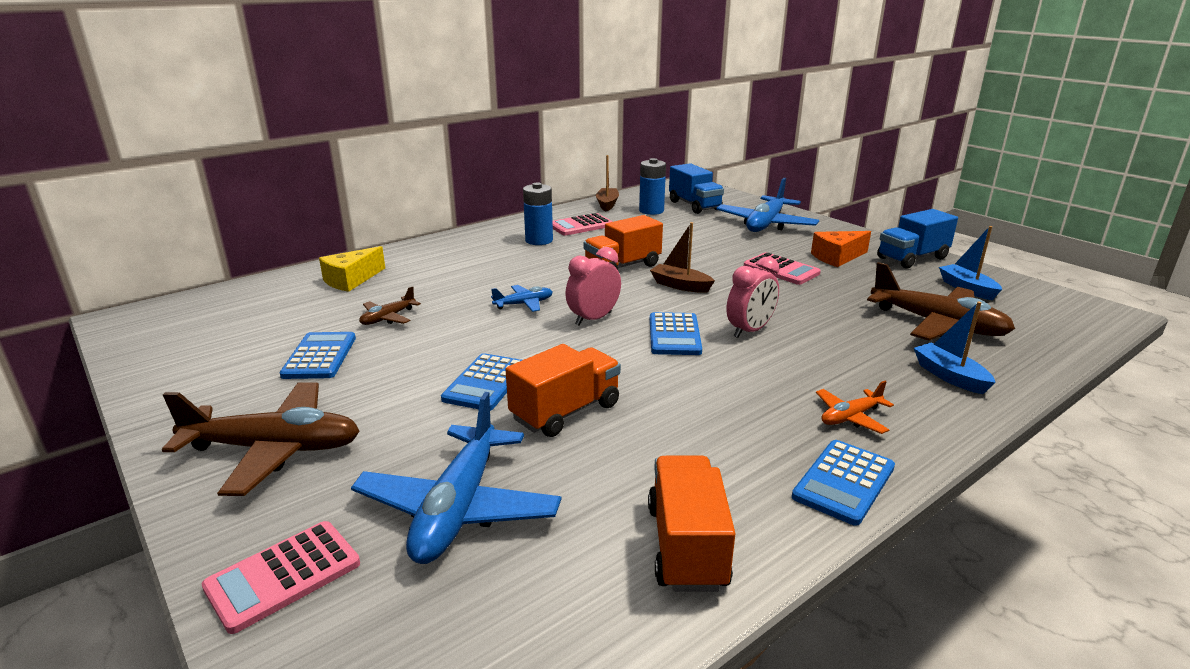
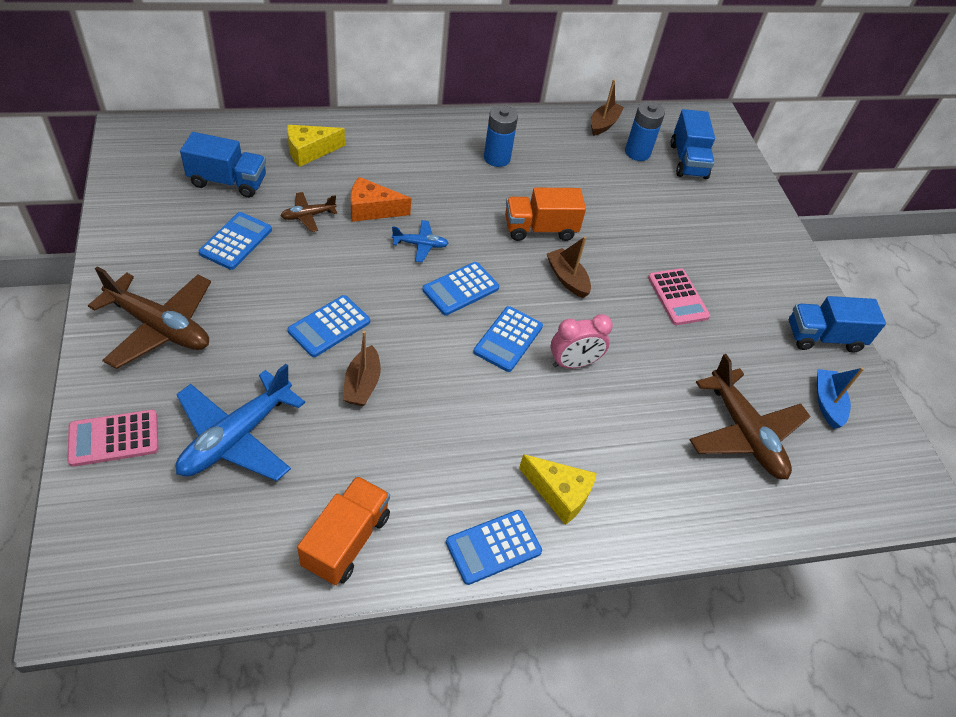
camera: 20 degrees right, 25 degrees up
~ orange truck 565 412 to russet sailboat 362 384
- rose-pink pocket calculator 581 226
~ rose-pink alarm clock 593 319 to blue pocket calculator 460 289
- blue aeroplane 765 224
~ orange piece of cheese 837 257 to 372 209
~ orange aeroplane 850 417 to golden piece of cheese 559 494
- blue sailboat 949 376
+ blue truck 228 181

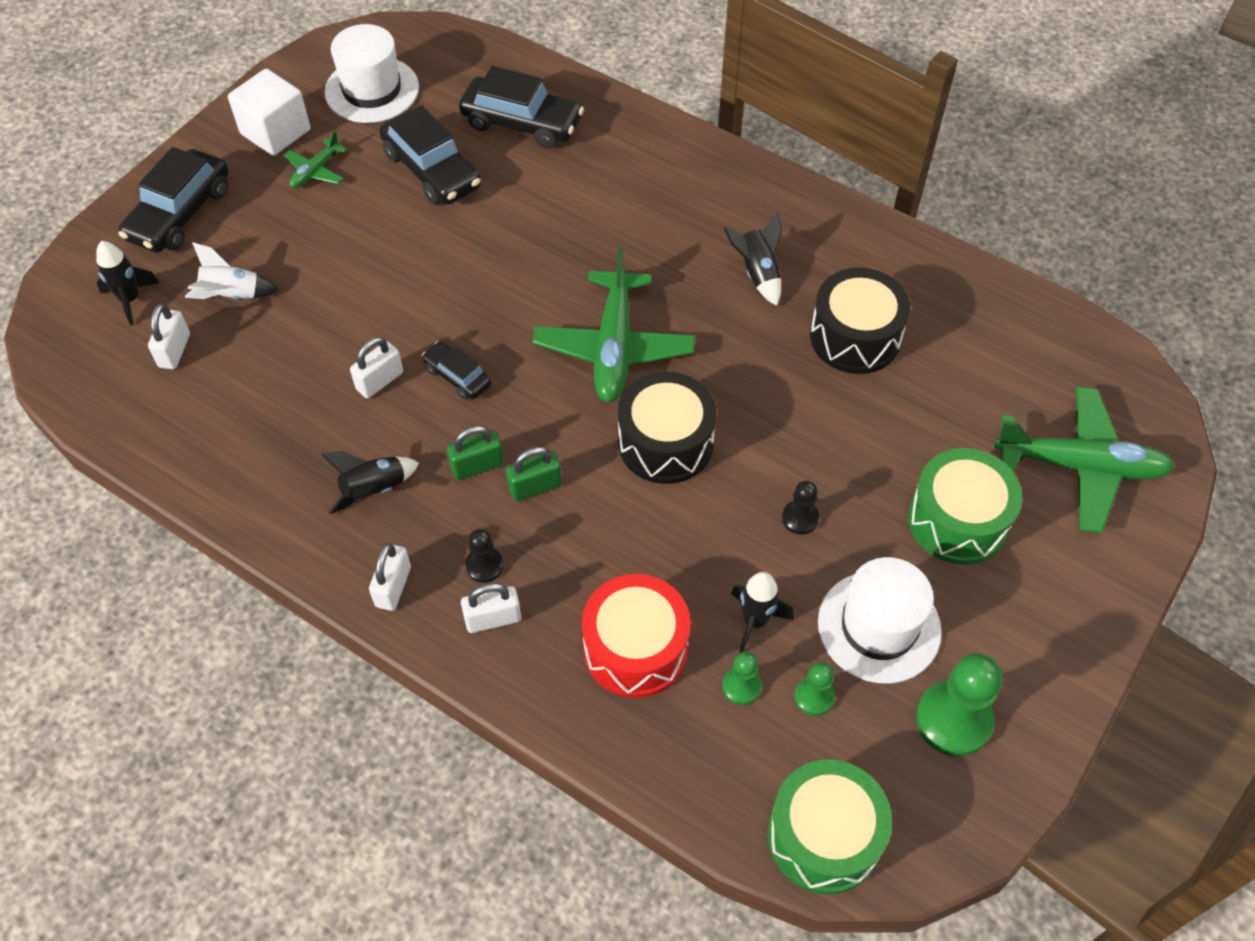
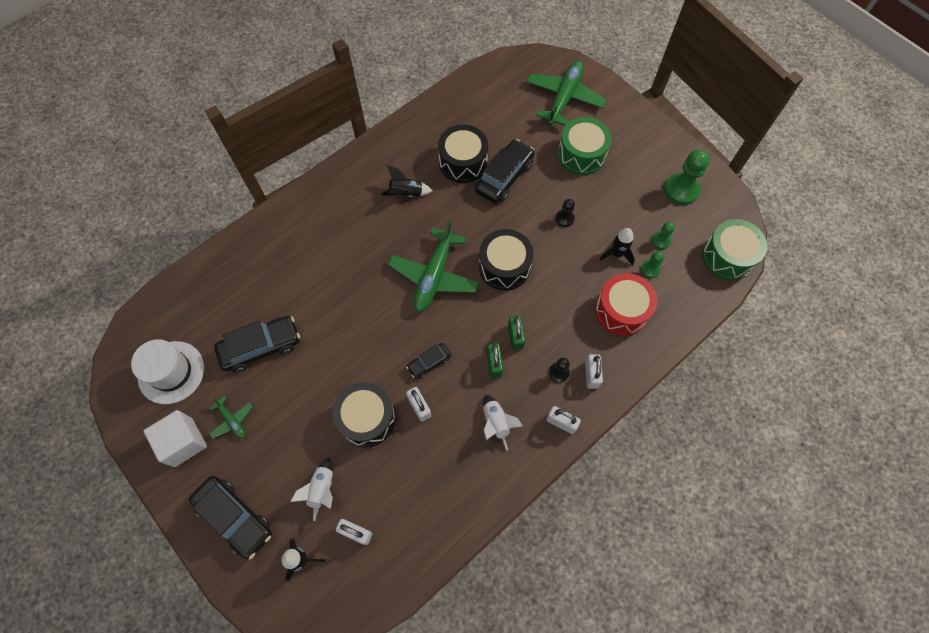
camera: 75 degrees left, 10 degrees up
~ jet-black rocket 374 490 to snow-white rocket 496 423
~ jet-black toy car 522 123 to 504 177
~ leaf-green aeroplane 614 347 = 434 276 90 degrees clockwise
- snow-white hat 879 626
+ jet-black toy drum 367 418

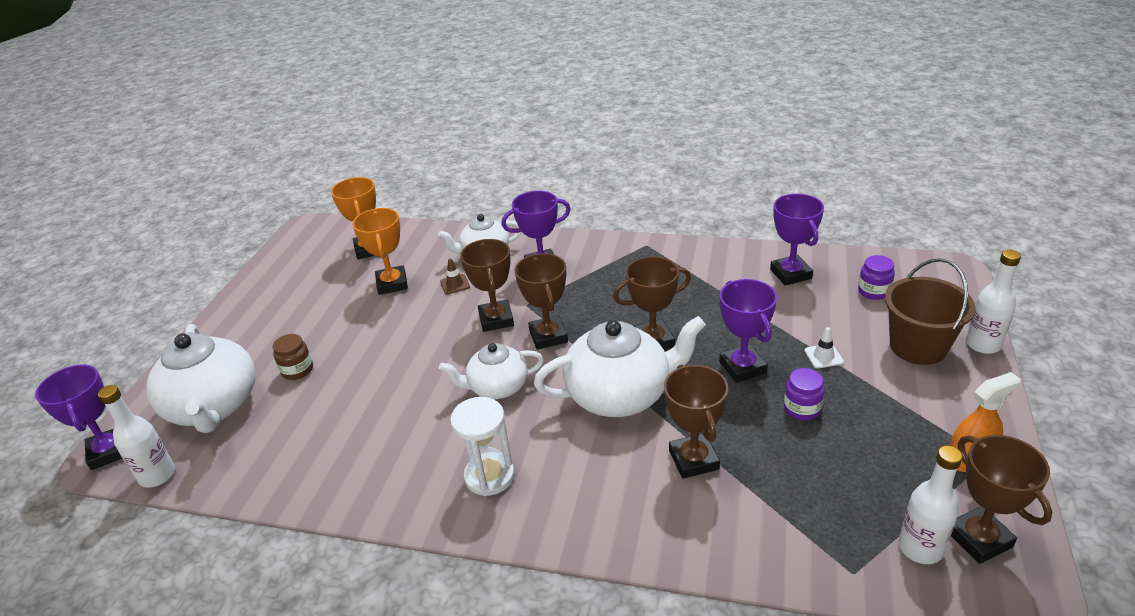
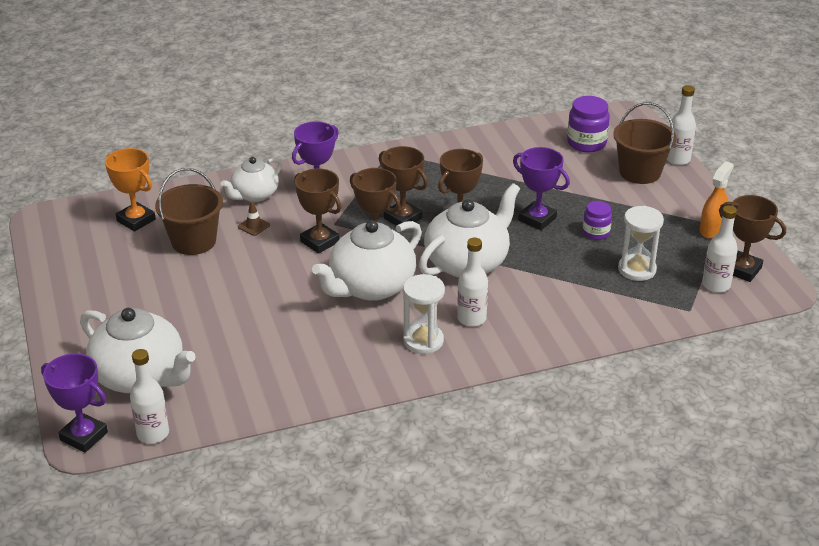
camera: 35 degrees left, 0 degrees up
- russet jam jar 297 370
~ orange trophy 392 284 to russet bucket 193 241
~ snow-white tea pot 497 387 = 370 287 x1.64
~ russet trophy 693 460 to 403 218
- violet trophy 790 274
- snow-white road cone 823 356
~ violet jam jar 873 291 = 586 143 x1.58
+ snow-white bottle 471 318
+ snow-white sand timer 637 269

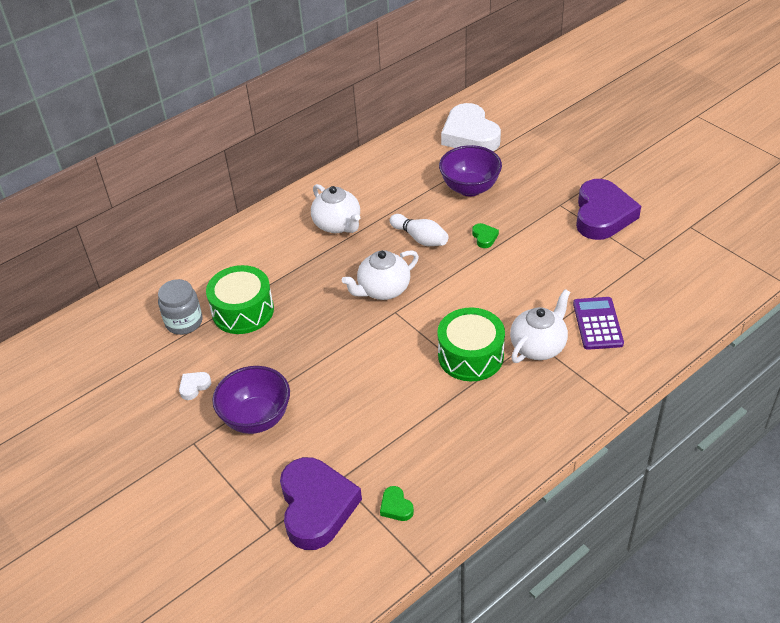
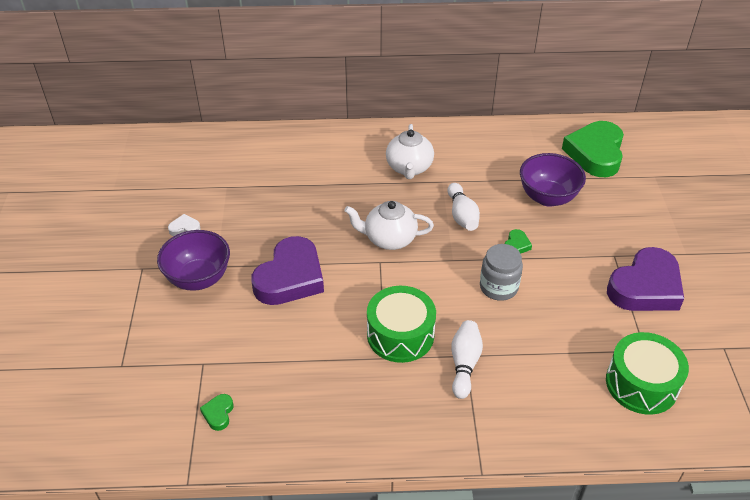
camera: 35 degrees right, 0 degrees up
~ gray jam jar 184 322 to 498 287
~ leaf-green toy drum 243 311 to 641 384
~ violet heart 316 507 to 290 277
~ snow-white heart 470 135 to leaf-green heart 595 153
~ snow-white tea pot 538 346 to snow-white tenpin 464 364
- violet pocket calculator 597 324

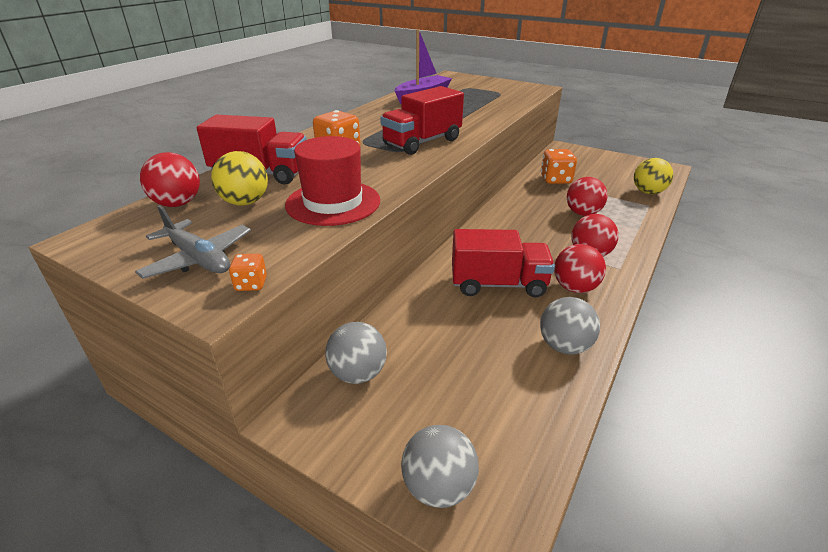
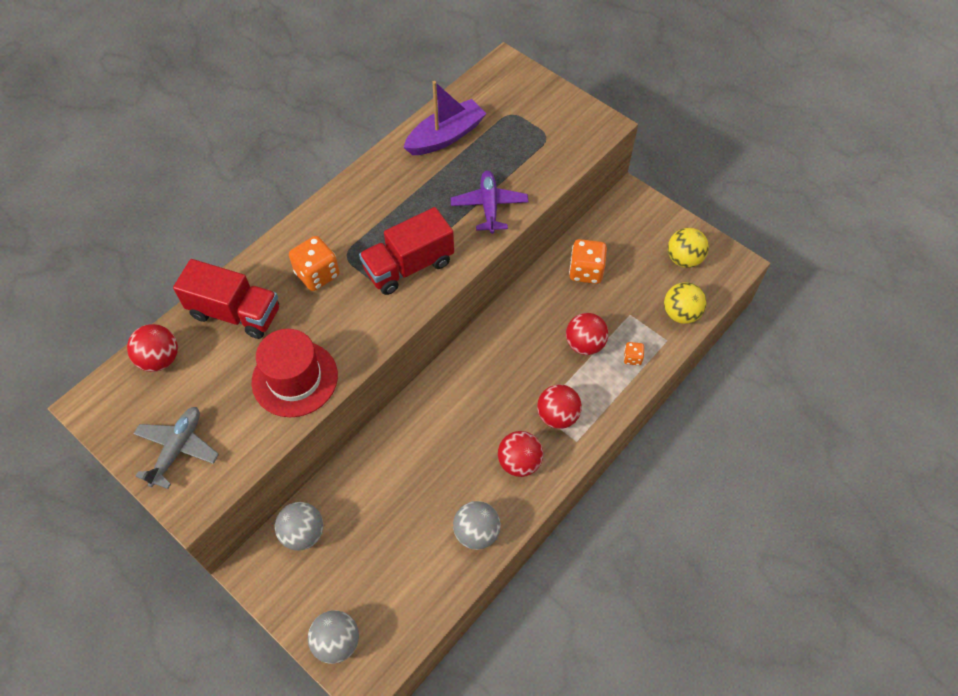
camera: 10 degrees right, 25 degrees up
~ gray aeroplane 198 259 = 178 449 120 degrees counterclockwise
~ golden play ball 245 202 to 684 259
~ orange die 251 284 to 632 358
- scarlet truck 498 284
+ violet aeroplane 489 206

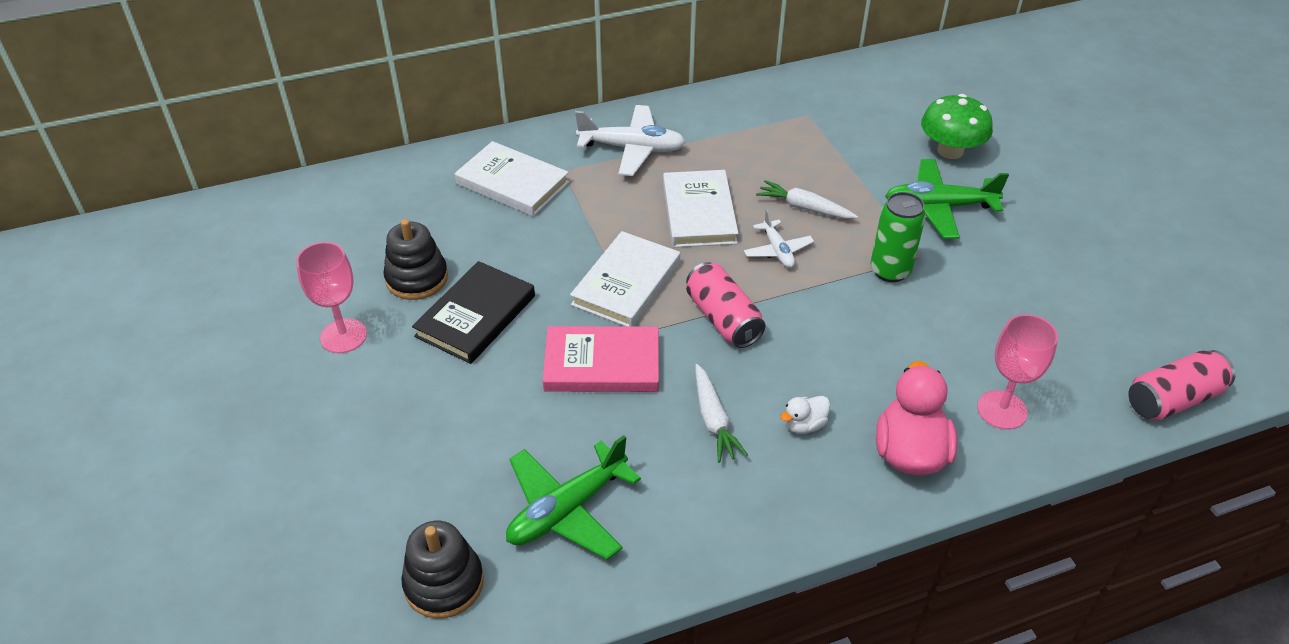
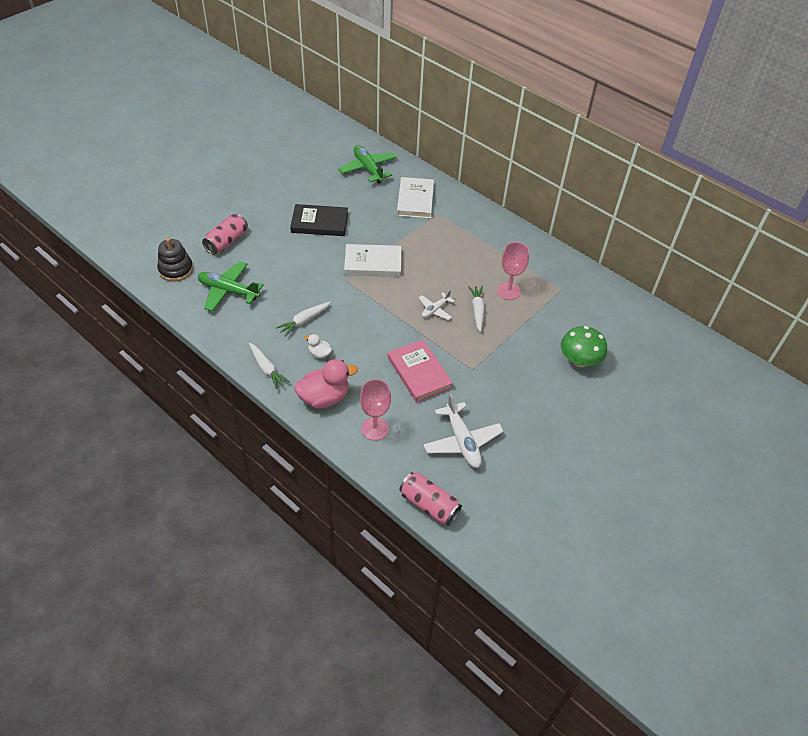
camera: 60 degrees right, 5 degrees up
~ rose-pink goblet 343 336 to 508 291
- jet-black stacking toy 417 278
~ rose-pink hardcover 602 364 to 419 373
~ snow-white aeroplane 632 149 to 462 441
- snow-white hardcover 699 213
~ rose-pink soda can 723 318 to 227 242
- leaf-green soda can 890 271
~ leaf-green aeroplane 939 207 to 368 169
+ snow-white toy carrot 267 369

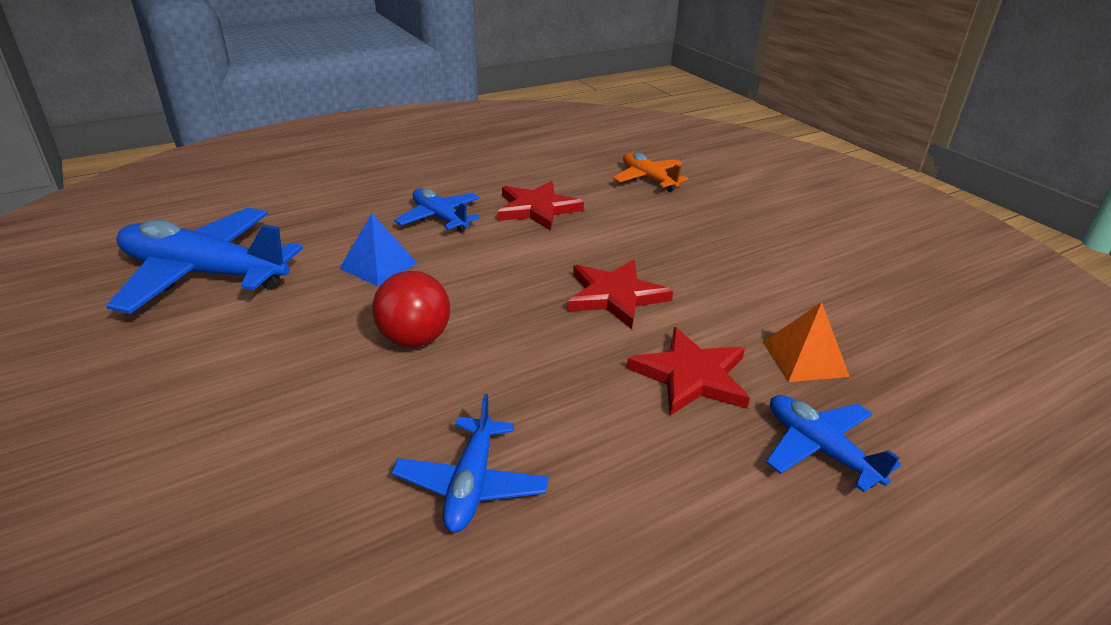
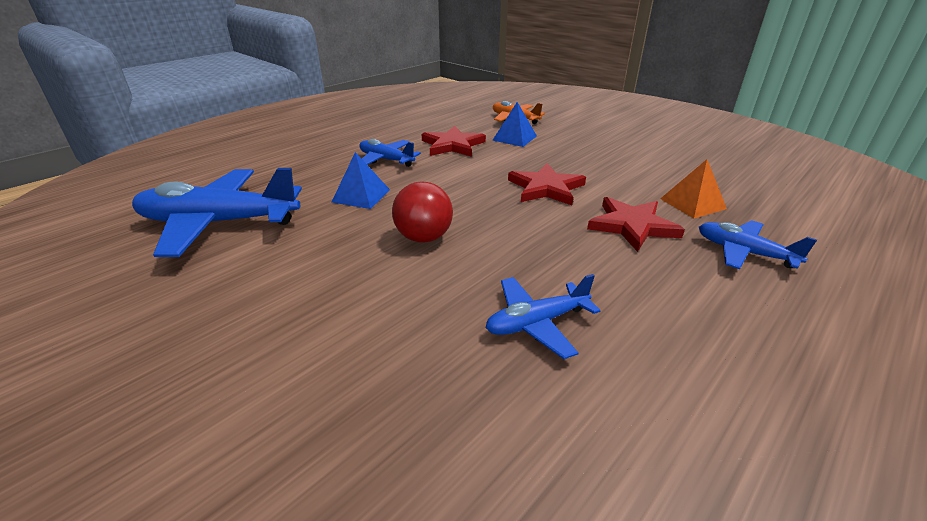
camera: 15 degrees left, 0 degrees up
~ blue aeroplane 471 484 = 536 323 75 degrees clockwise
+ blue pyramid 514 138

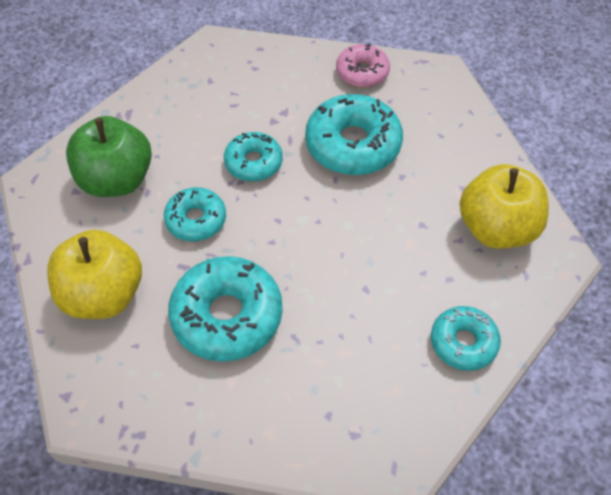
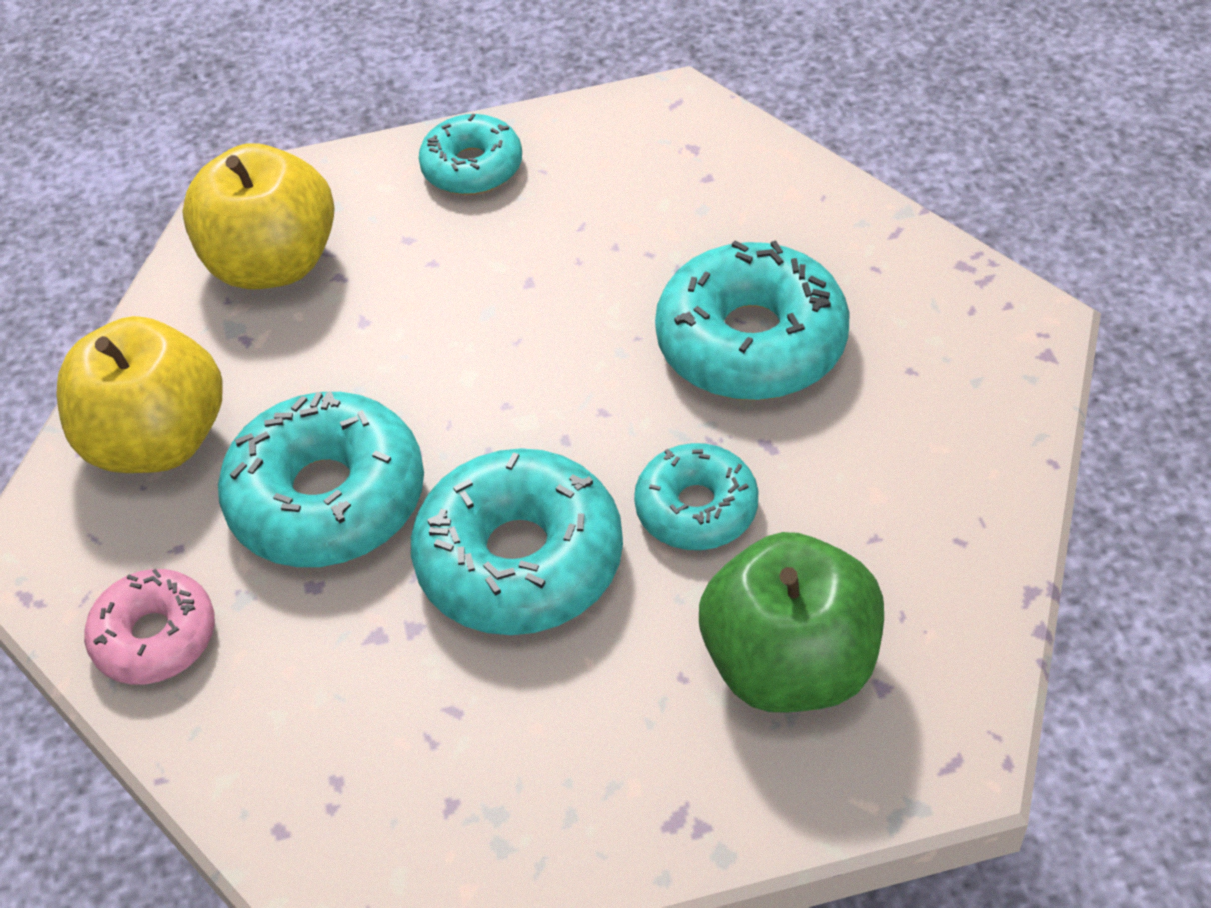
camera: 140 degrees left, 5 degrees down
~ golden apple fruit 103 295 to 158 441
~ turquoise doughnut 253 163 = 520 560 x1.67

